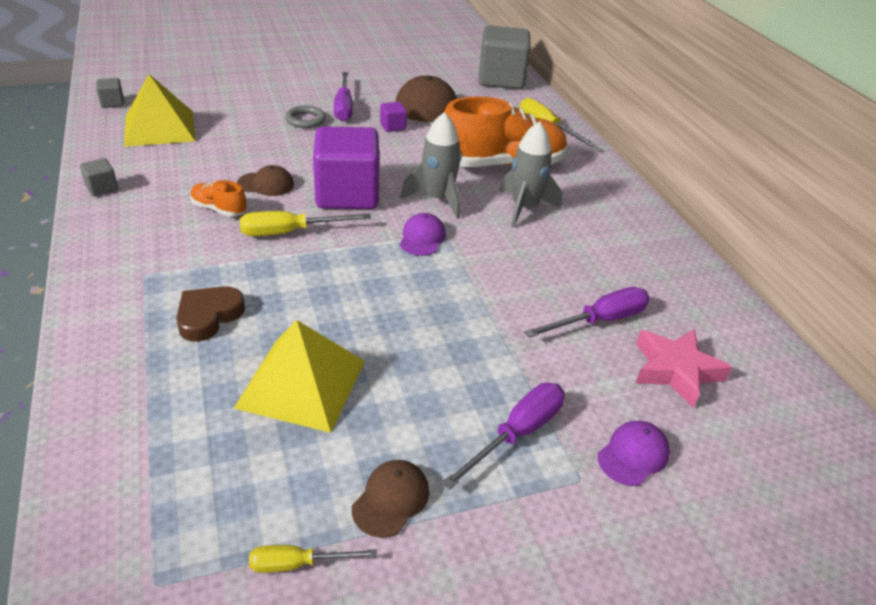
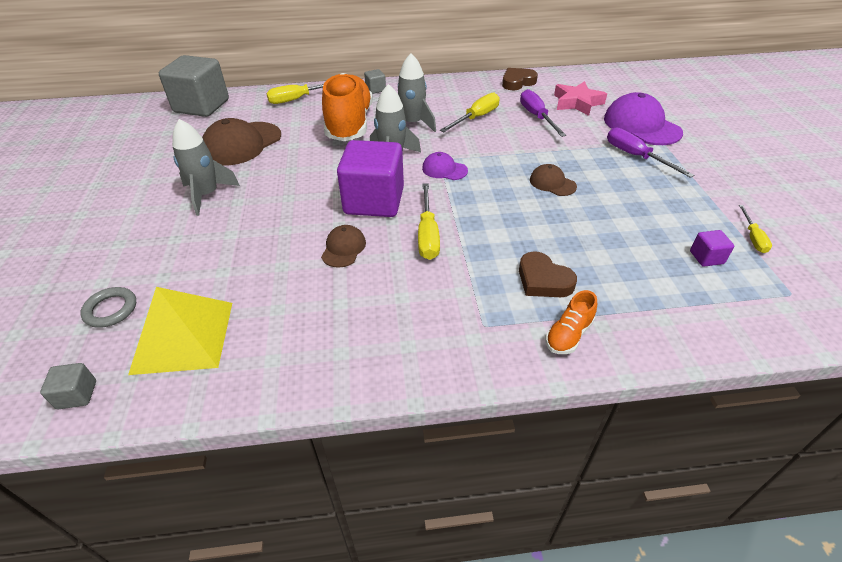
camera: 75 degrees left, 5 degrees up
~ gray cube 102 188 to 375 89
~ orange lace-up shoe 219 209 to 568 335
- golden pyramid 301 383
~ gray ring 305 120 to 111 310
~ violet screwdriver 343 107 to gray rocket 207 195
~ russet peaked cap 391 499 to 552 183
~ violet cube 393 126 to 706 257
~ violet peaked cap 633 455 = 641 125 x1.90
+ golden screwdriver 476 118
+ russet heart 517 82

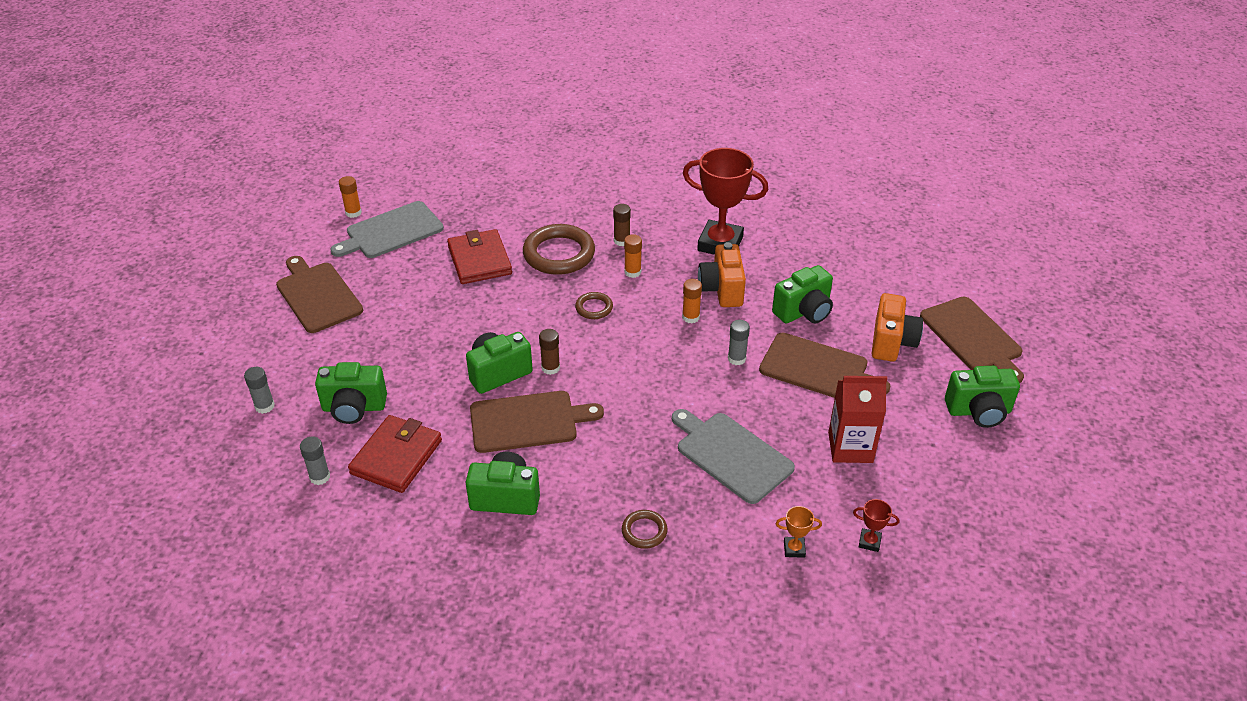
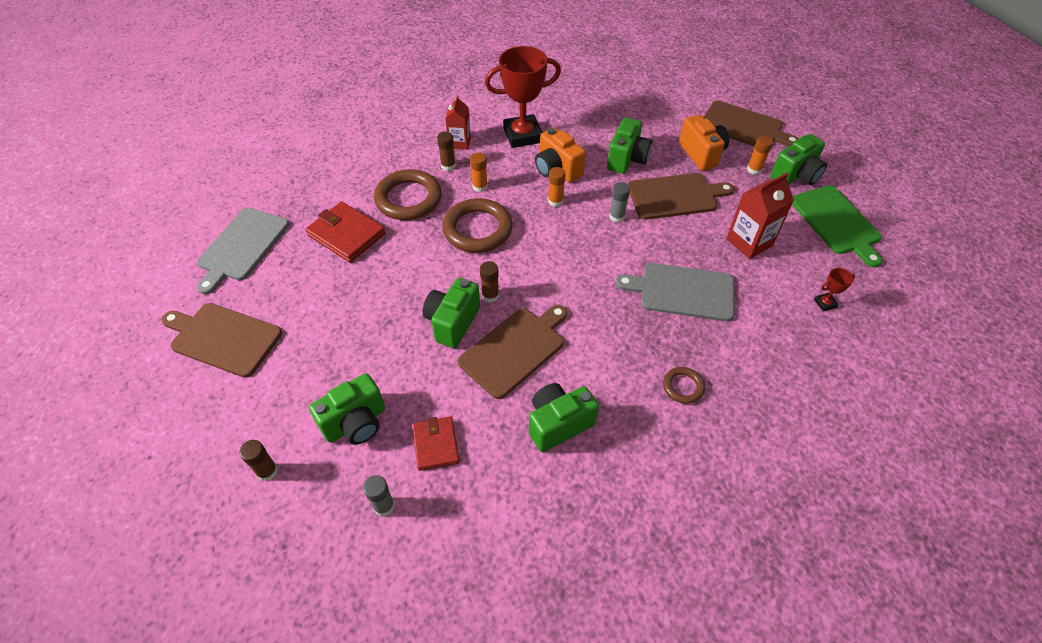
camera: 35 degrees left, 10 degrees up
~ gray glue stick 265 406 to russet glue stick 267 471
~ orange glue stick 353 213 to 754 169
~ scarlet wallet 396 457 = 436 444 x0.64
~ russet ring 594 308 = 477 229 x2.02
- orange trophy 794 549
+ scarlet carton 459 143
+ leaf-green cutting board 836 222

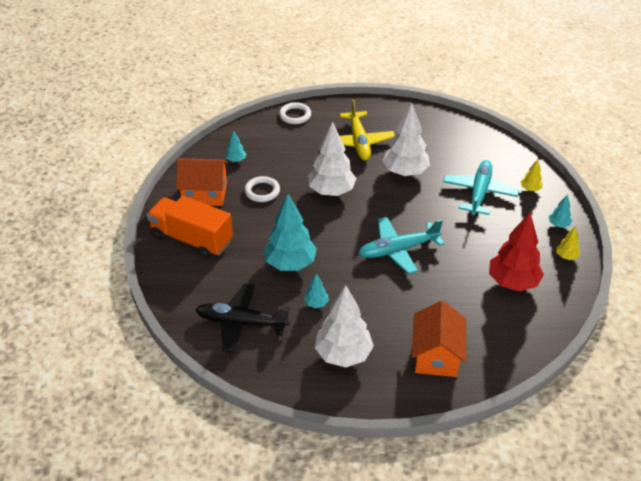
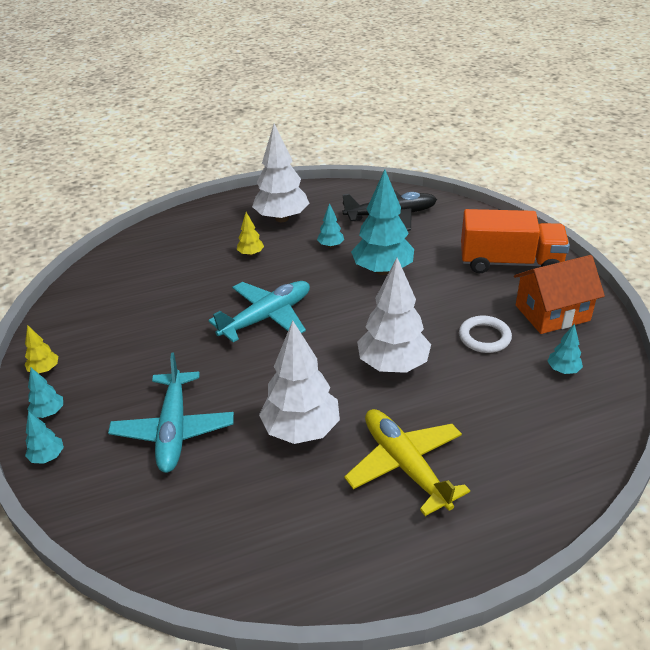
camera: 160 degrees right, 5 degrees down
- snow-white ring 295 115
- orange cottage 436 355
- scarlet fir tree 512 282
~ golden fir tree 530 189 to 251 254
+ turquoise fir tree 48 457

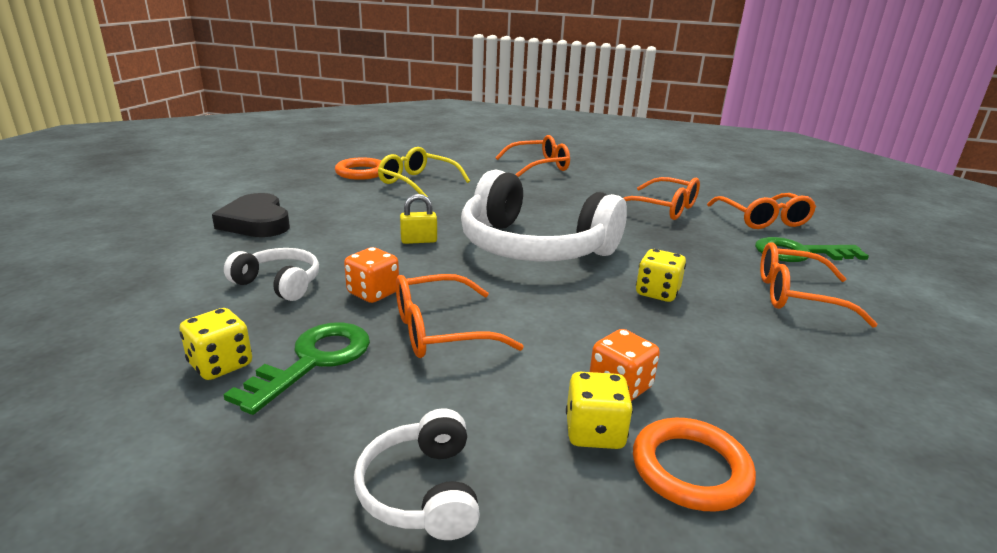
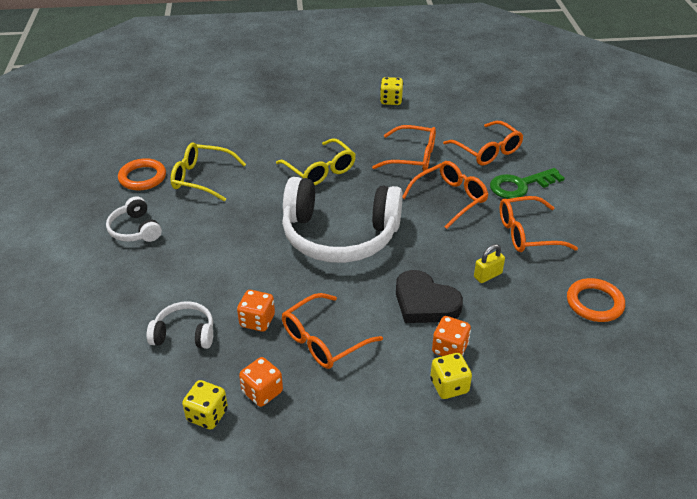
camera: 20 degrees left, 15 degrees up
~ jet-black heart 256 222 to 425 303
~ leaf-green latchkey 313 361 to orange die 262 392
~ snow-white headset 422 490 to 135 229
~ golden small lock 419 240 to 487 275
~ orange eyeglasses 539 166 to 450 199
~ orange ring 690 469 to 594 303
~ golden die 657 293 to 391 101
+ golden eyeglasses 320 170

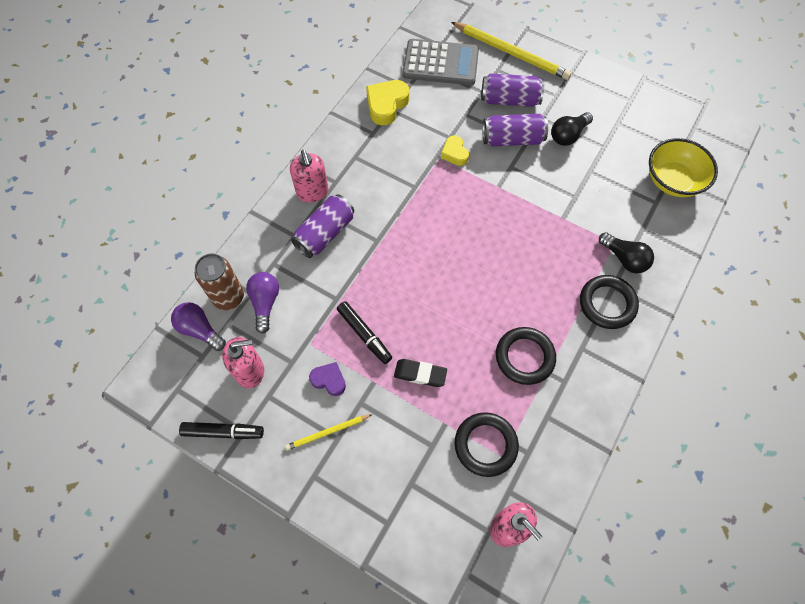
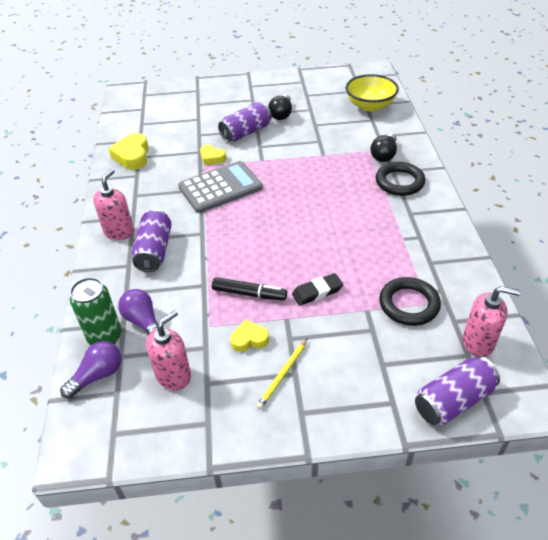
camera: 35 degrees left, 20 degrees down
~ violet lightbulb 200 330 = 98 375 135 degrees clockwise
- jet-black marker pen 223 432
~ russet soda can 228 297 to leaf-green soda can 105 337
~ rose-pink soap dispenser 312 192 = 119 232 105 degrees counterclockwise
~ violet heart 329 380 to golden heart 249 339
~ gray pocket calculator 440 63 to 220 188
- golden wooden pencil 511 53
~ violet soda can 509 100 to 453 400
- jet-black ring 524 357
~ jet-black lightbulb 624 259 = 384 155 105 degrees clockwise

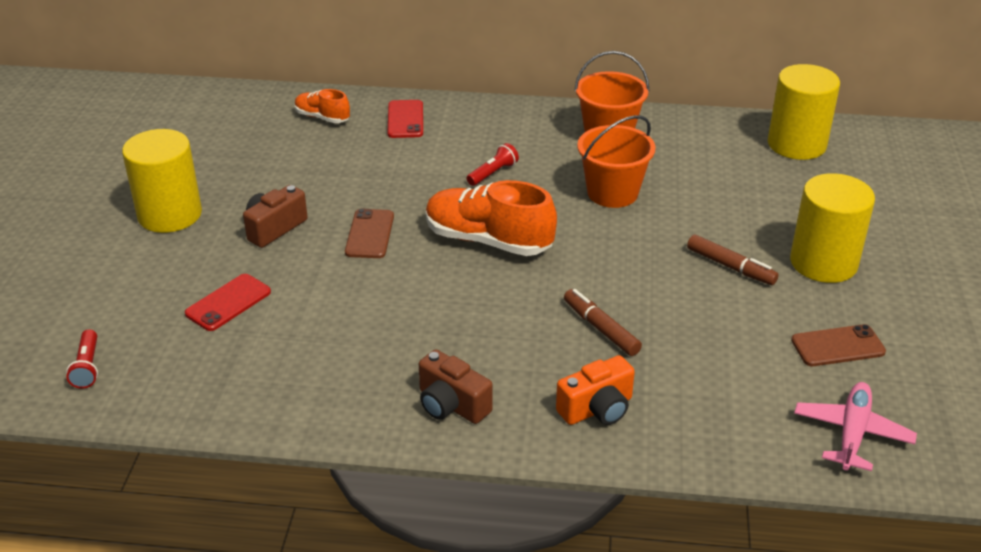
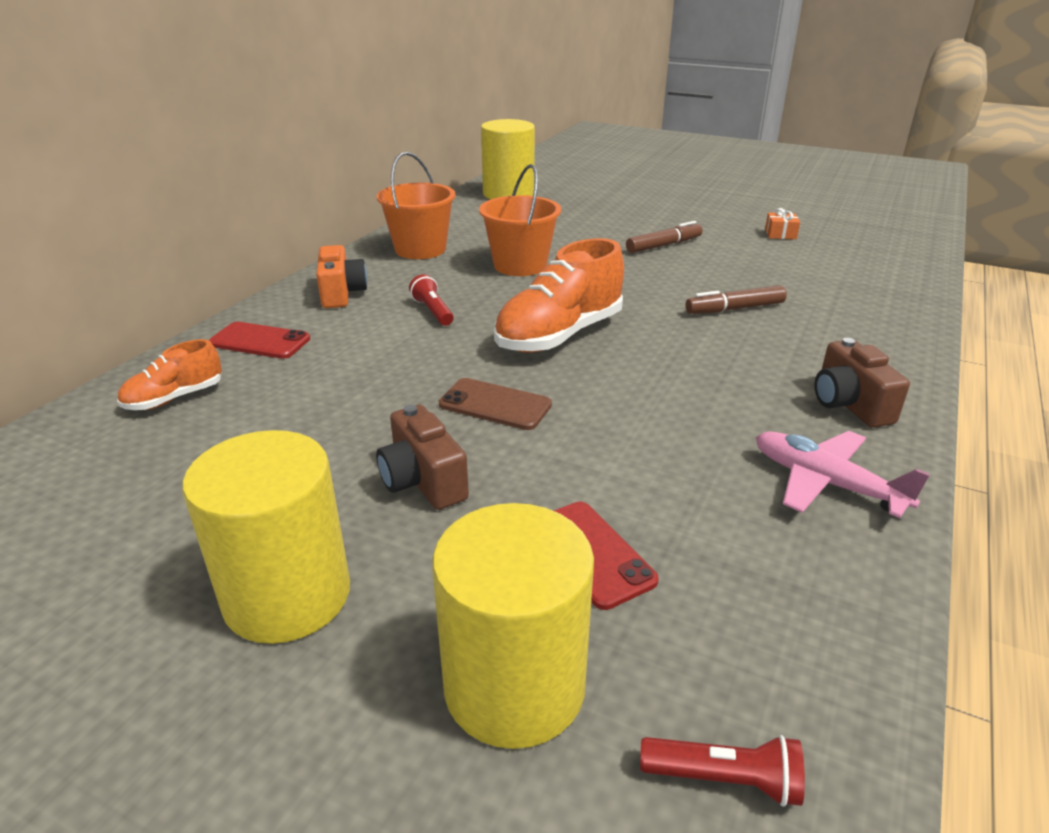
camera: 70 degrees left, 5 degrees down
~ russet photo camera 451 405 = 849 404 105 degrees clockwise
~ orange photo camera 597 409 to 341 293
~ golden cylinder 823 262 to 514 686
~ russet phone 837 346 to orange present 780 234
~ rose-pink aeroplane 852 433 to 825 483

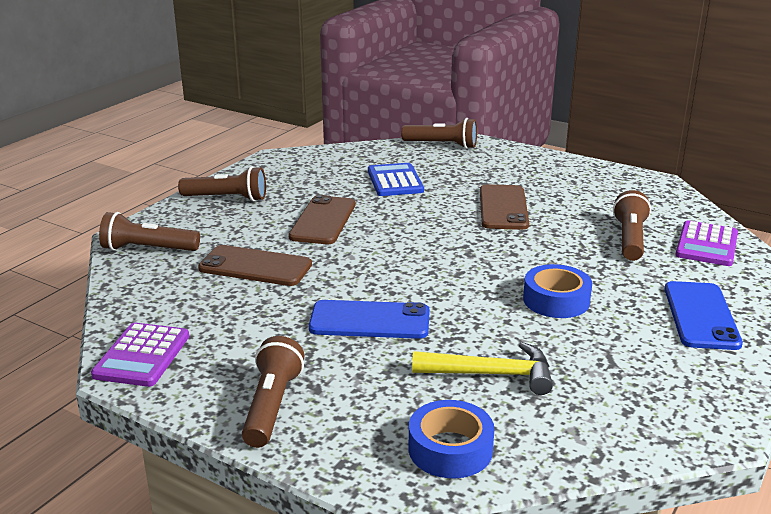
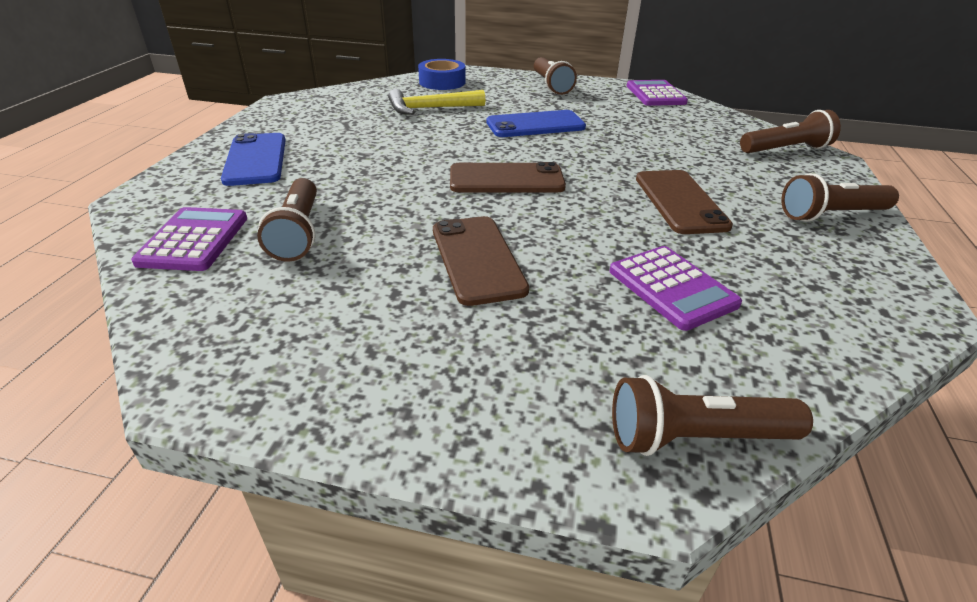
camera: 160 degrees right, 10 degrees up
~ russet phone 255 266 to 506 179
~ blue pocket calculator 395 181 to violet pocket calculator 672 288
- blue roll of tape 556 300

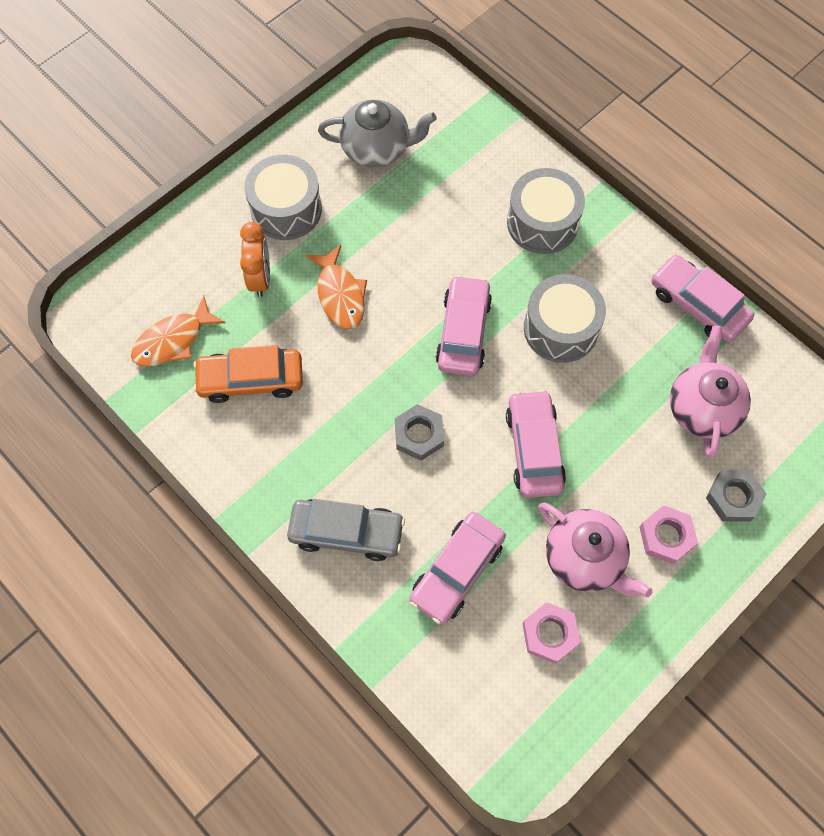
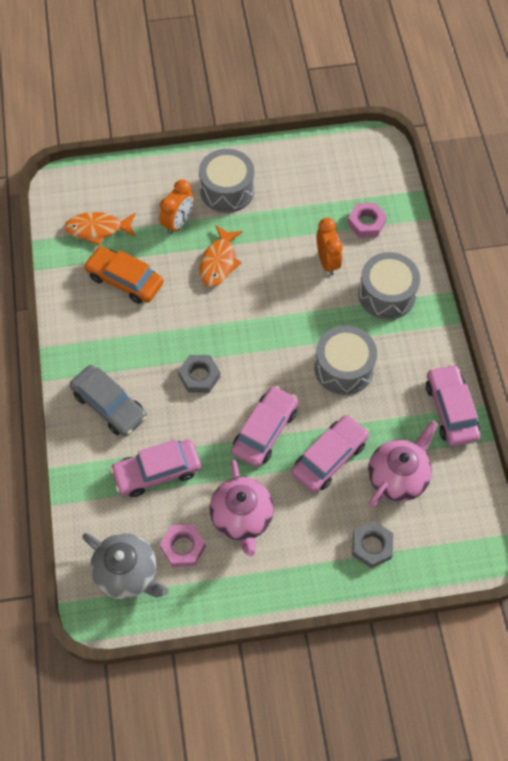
camera: 35 degrees right, 5 degrees down
~ gray tea pot 377 149 to 127 573
~ rose-pink toy car 463 332 to 329 458
~ rose-pink hex nut 666 536 to 366 223
+ orange alarm clock 327 262

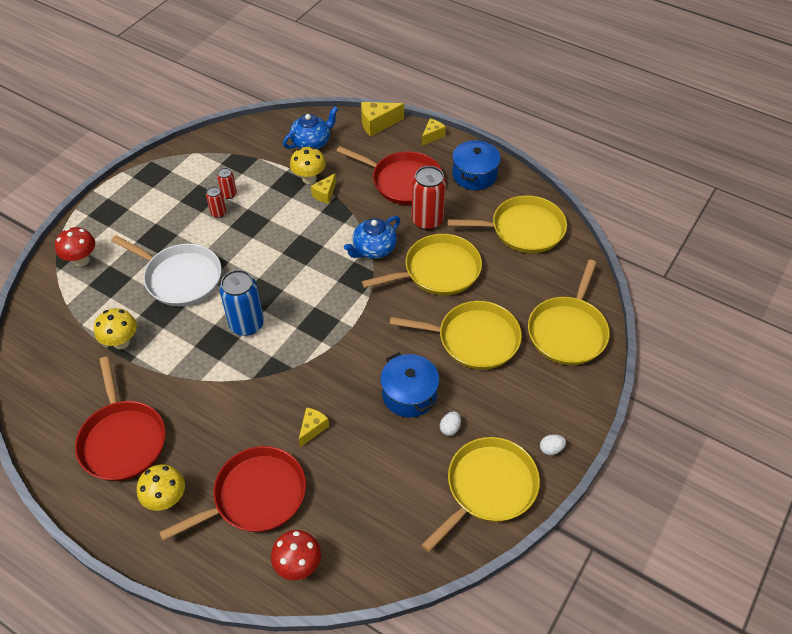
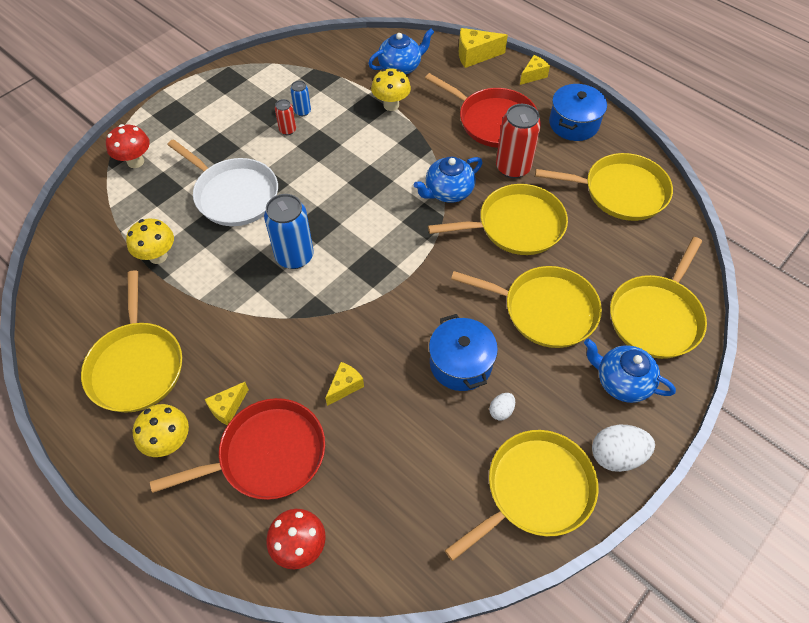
camera: 10 degrees right, 5 degrees up
~ scarlet pan 122 440 to golden pan 136 365
~ scarlet soda can 229 194 to blue soda can 302 111
~ golden piece of cheese 325 194 to 227 408
~ snow-white toy egg 551 449 = 616 455 x1.90
+ blue tea pot 621 381

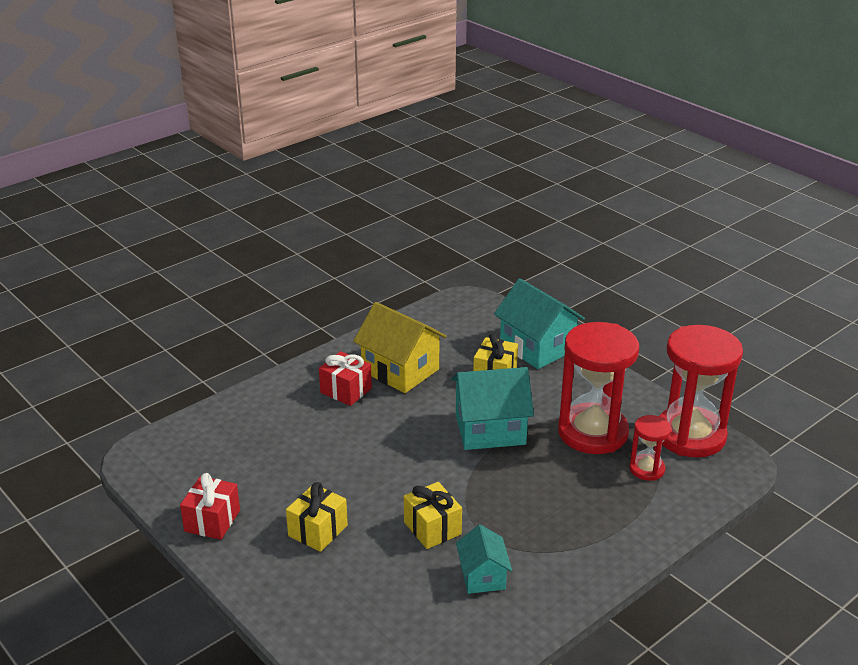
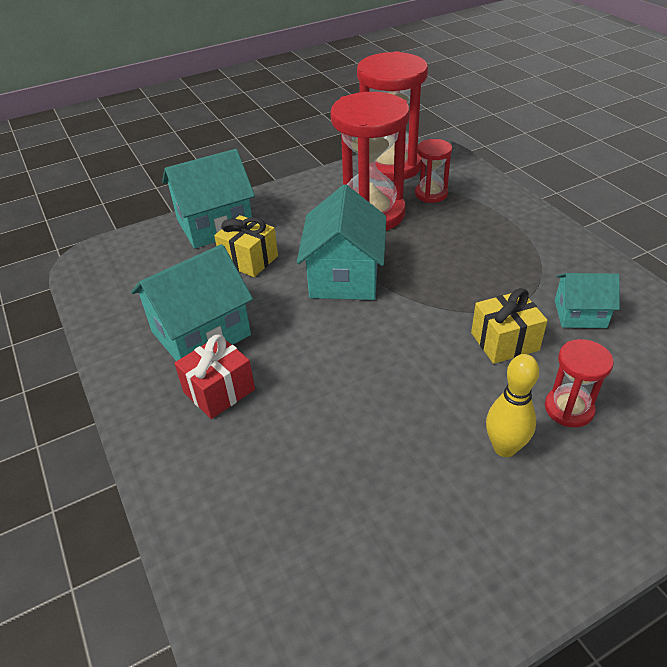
camera: 75 degrees left, 10 degrees up
- scarlet present 212 521
~ golden present 318 531 to golden tenpin 504 447
~ golden cottage 400 370 to turquoise cottage 201 333
+ scarlet sand timer 569 409

